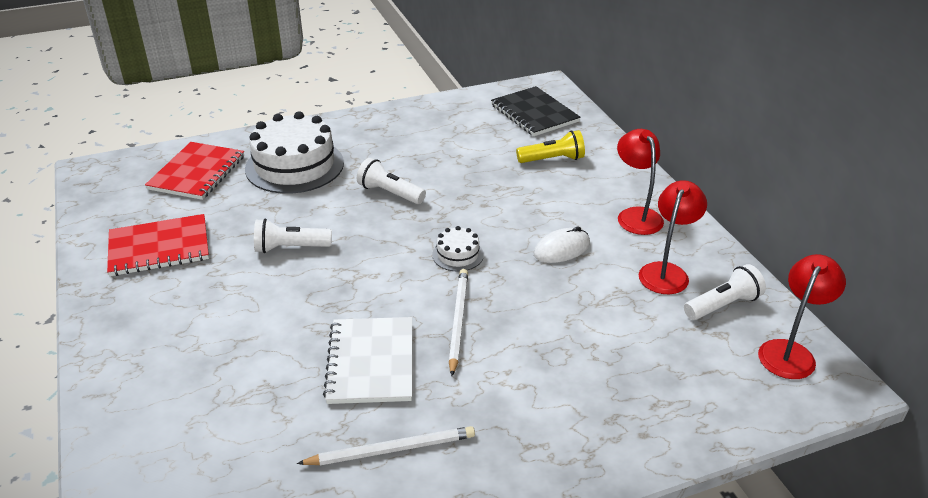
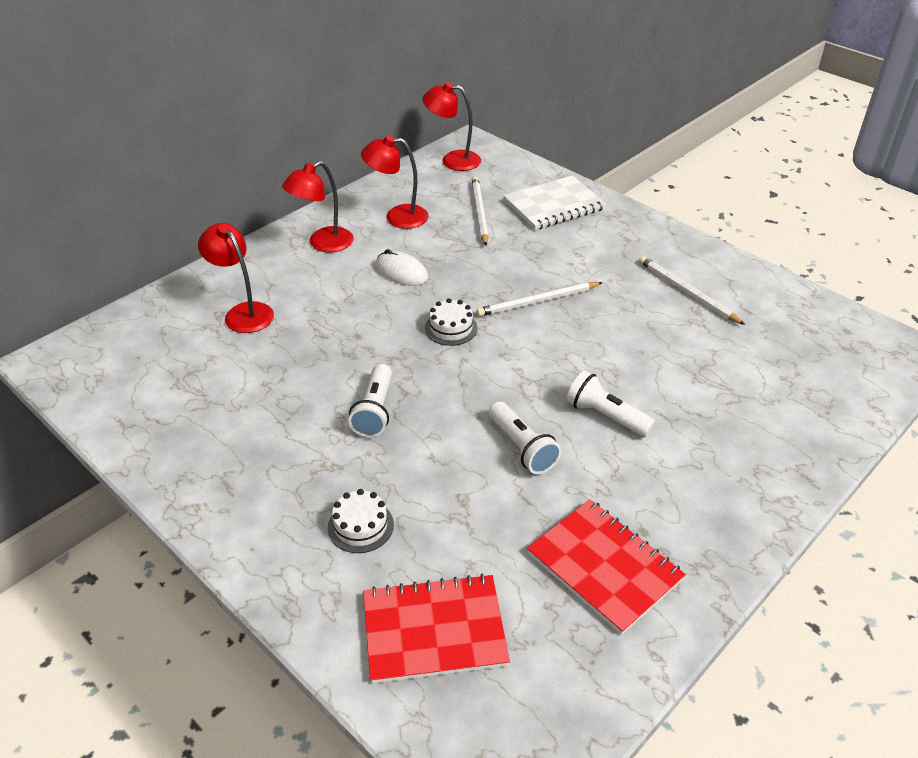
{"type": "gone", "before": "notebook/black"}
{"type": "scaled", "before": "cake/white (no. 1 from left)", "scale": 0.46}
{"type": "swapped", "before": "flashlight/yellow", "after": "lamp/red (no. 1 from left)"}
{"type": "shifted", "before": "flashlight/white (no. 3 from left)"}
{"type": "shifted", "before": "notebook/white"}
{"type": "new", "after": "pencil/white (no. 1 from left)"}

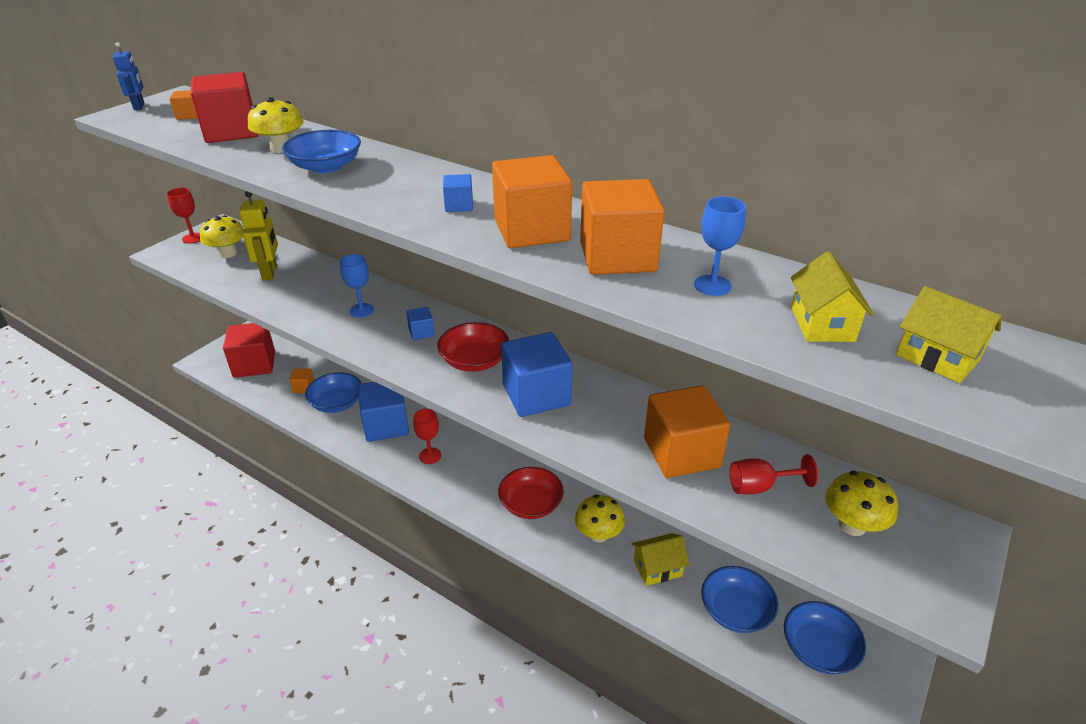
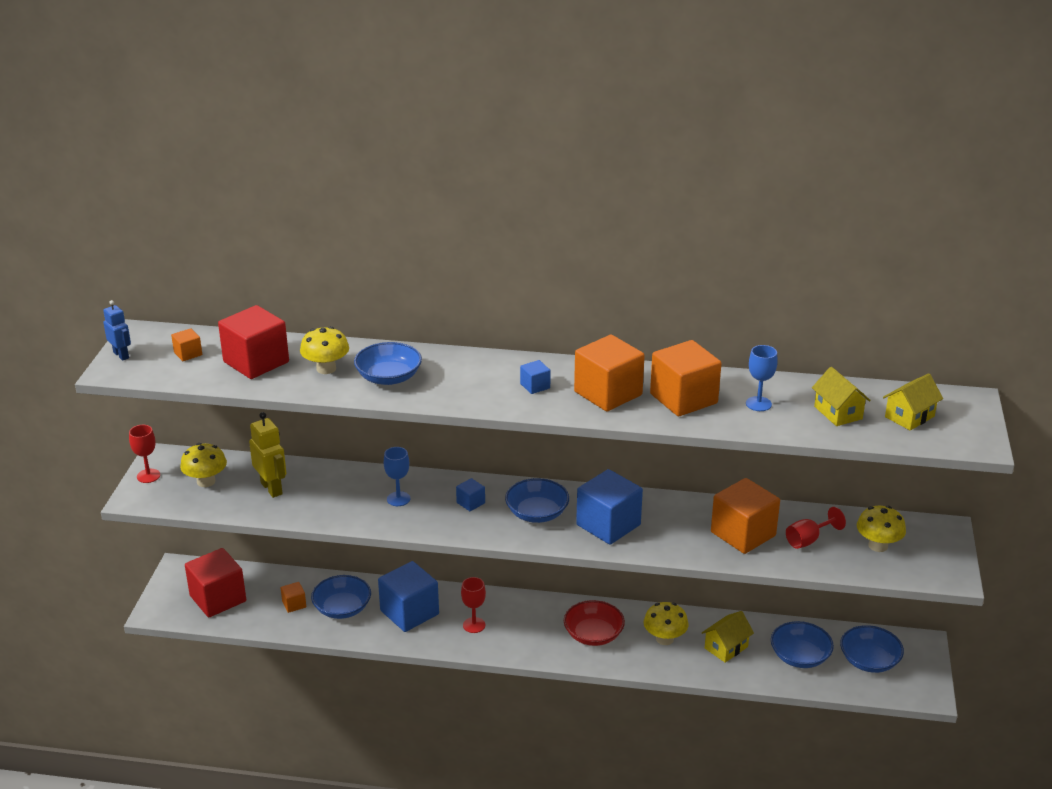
{"type": "rotated", "before": "house/yellow (no. 3 from left)", "turn": -60}
{"type": "repainted", "before": "bowl/red (no. 1 from left)", "after": "bowl/blue (no. 3 from left)"}

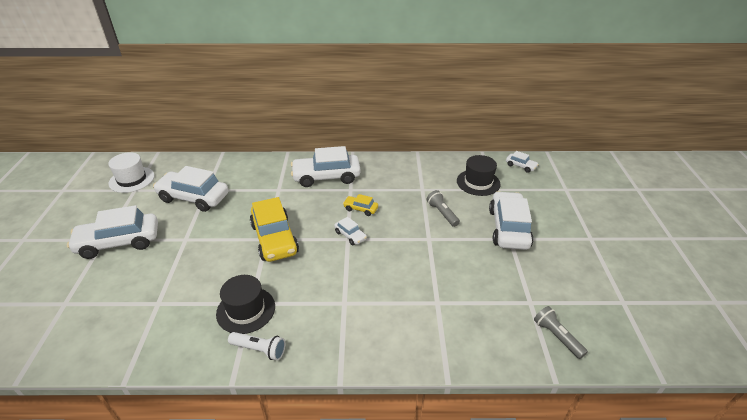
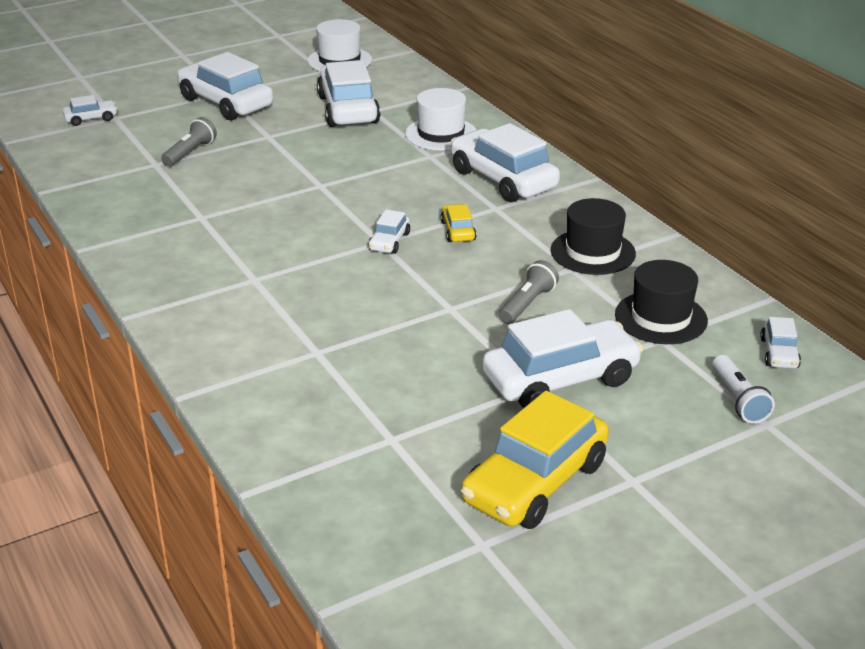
{"type": "shifted", "before": "car/yellow (no. 1 from left in the first image)", "after": "car/yellow (no. 2 from left)"}
{"type": "shifted", "before": "hat/black (no. 1 from left)"}
{"type": "shifted", "before": "flashlight/grey (no. 2 from left in the first image)", "after": "flashlight/grey (no. 1 from left)"}
{"type": "shifted", "before": "flashlight/white"}
{"type": "new", "after": "hat/white (no. 2 from left)"}
{"type": "new", "after": "car/white (no. 1 from left)"}

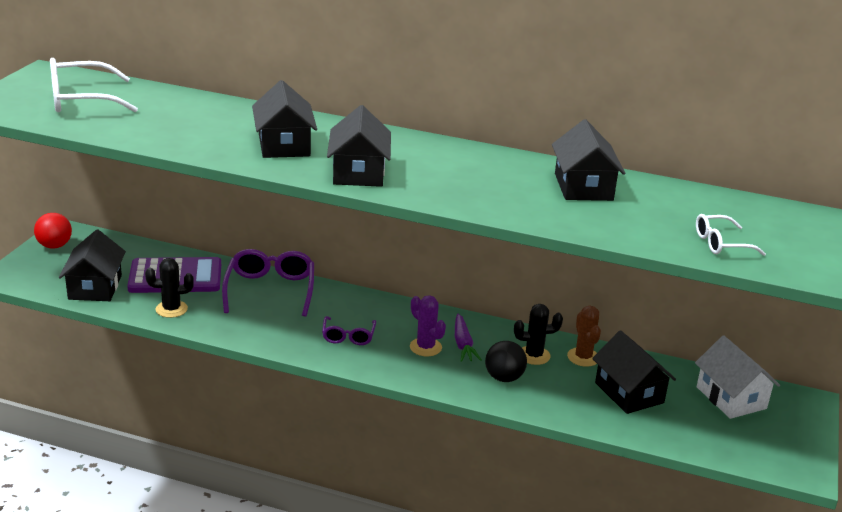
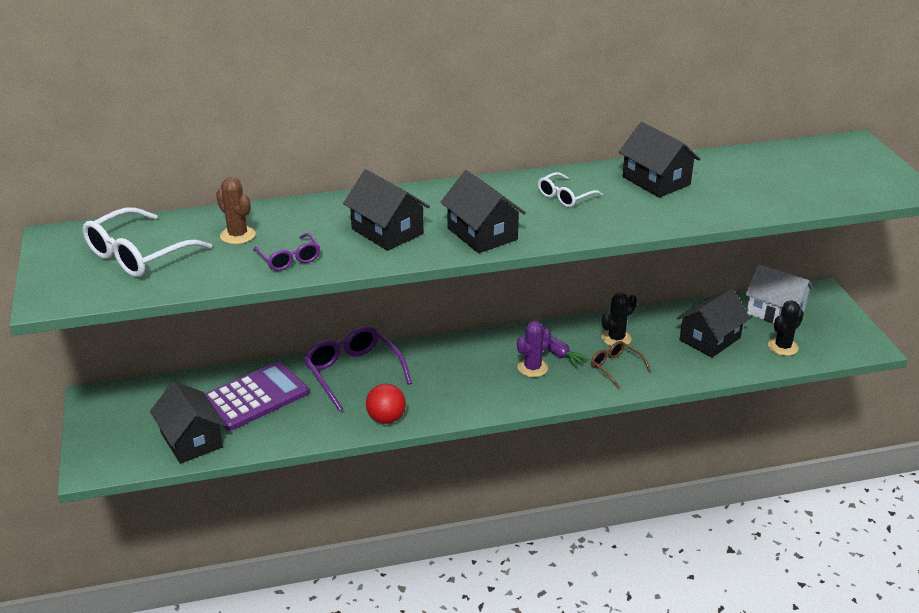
{"type": "shifted", "before": "ball/red"}
{"type": "shifted", "before": "glasses/white (no. 2 from left)"}
{"type": "shifted", "before": "cactus/black (no. 1 from left in the first image)", "after": "cactus/black (no. 2 from left)"}
{"type": "rotated", "before": "cactus/purple", "turn": -60}
{"type": "shifted", "before": "cactus/brown"}
{"type": "shifted", "before": "glasses/purple (no. 2 from left in the first image)", "after": "glasses/purple (no. 1 from left)"}
{"type": "rotated", "before": "house/black (no. 5 from left)", "turn": -75}
{"type": "swapped", "before": "ball/black", "after": "glasses/brown"}

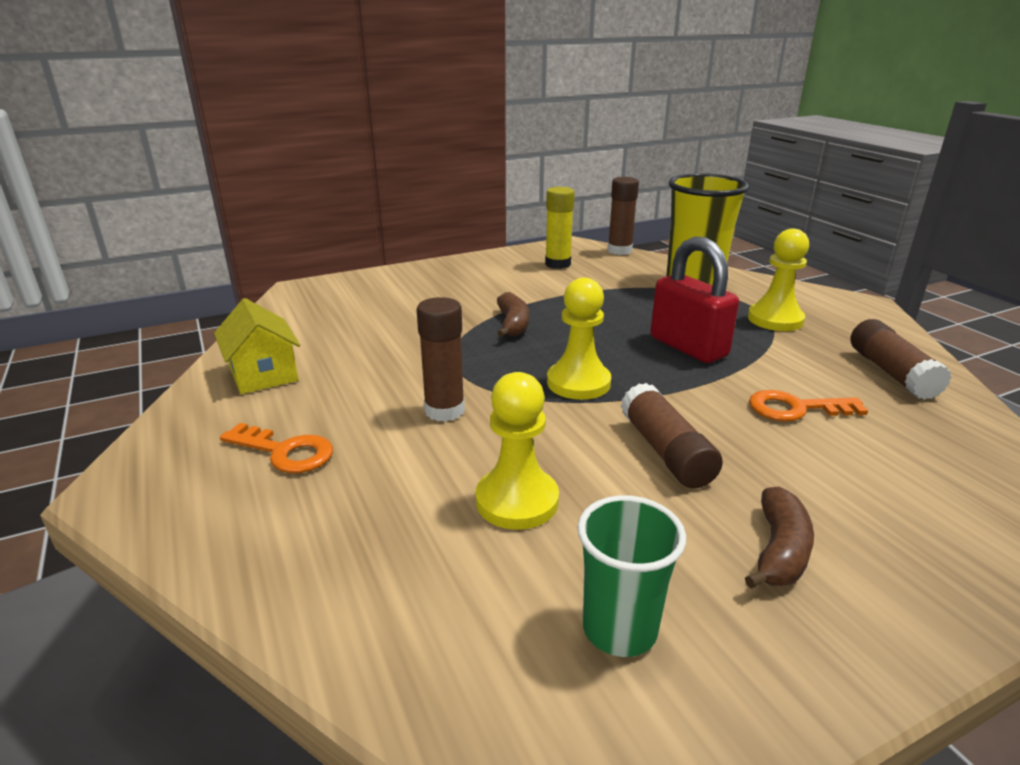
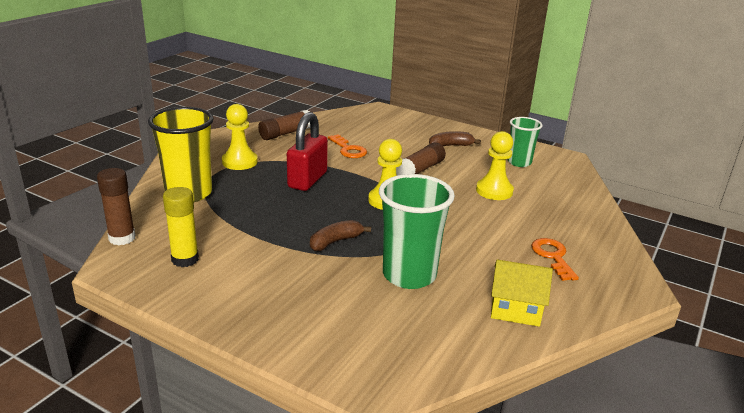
{"type": "gone", "before": "glue stick/brown (no. 1 from left)"}
{"type": "rotated", "before": "house/yellow", "turn": 75}
{"type": "new", "after": "cup/green (no. 1 from left)"}

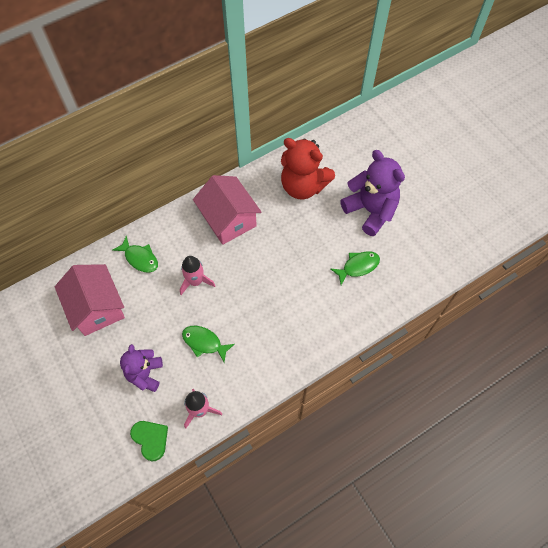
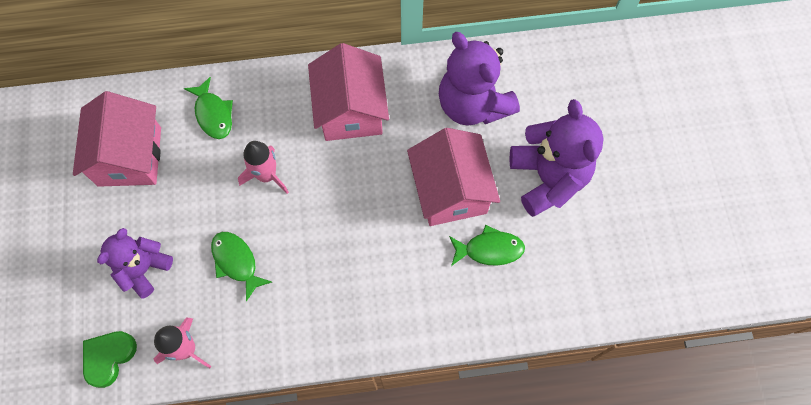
{"type": "repainted", "before": "teddy bear/red", "after": "teddy bear/purple (no. 2 from left)"}
{"type": "rotated", "before": "heart/green", "turn": -135}
{"type": "new", "after": "house/pink (no. 3 from left)"}

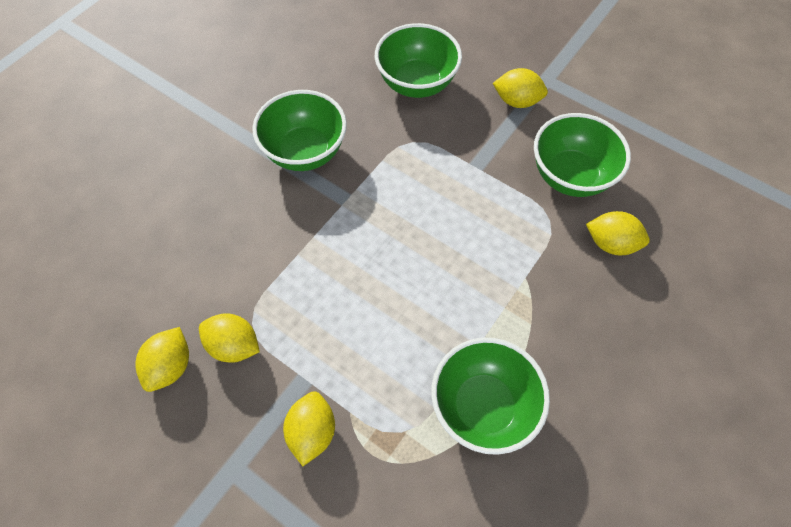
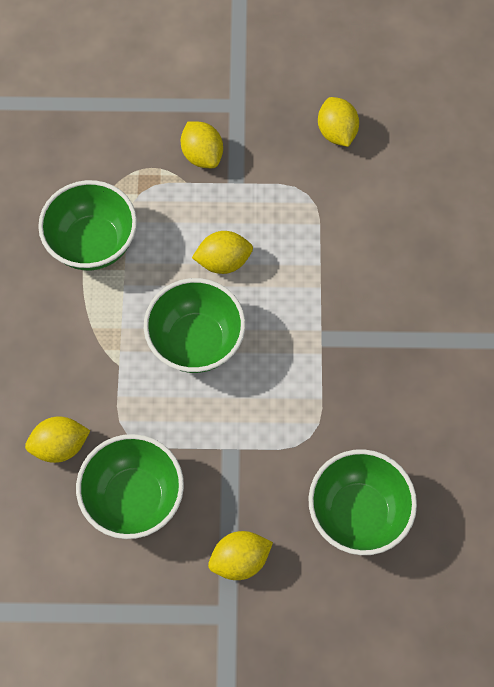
{"type": "shifted", "before": "bowl/green (no. 1 from left in the first image)", "after": "bowl/green (no. 3 from left)"}
{"type": "shifted", "before": "lemon/yellow (no. 2 from left in the first image)", "after": "lemon/yellow (no. 3 from left)"}

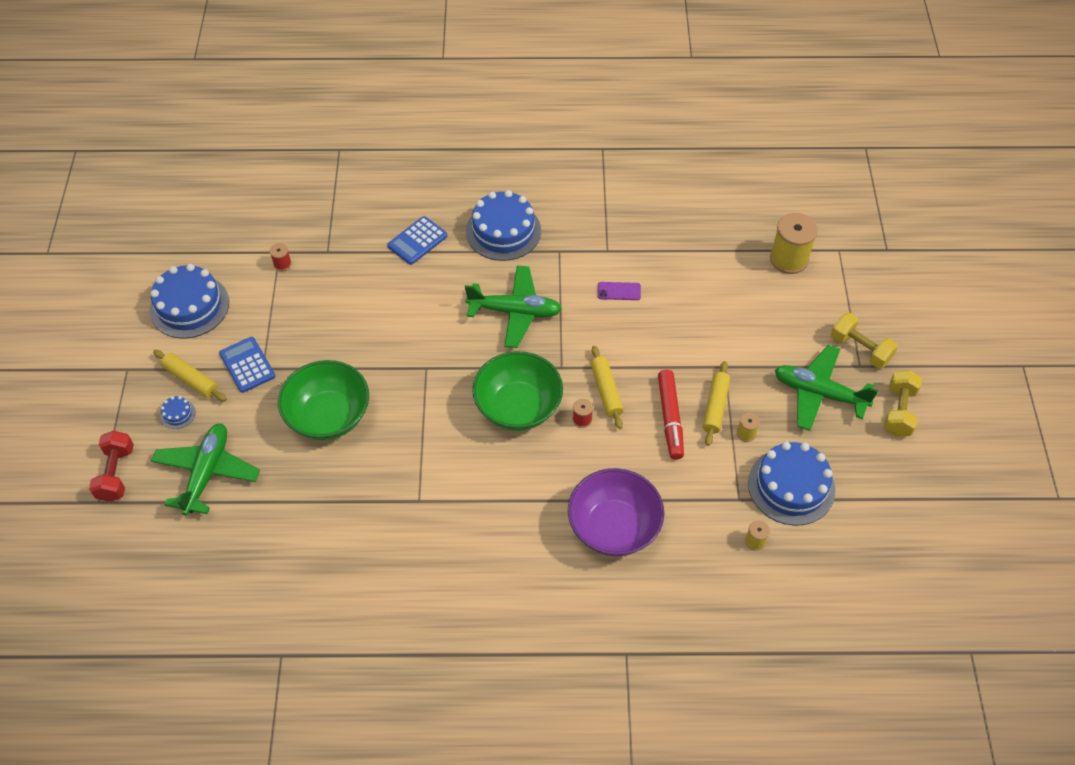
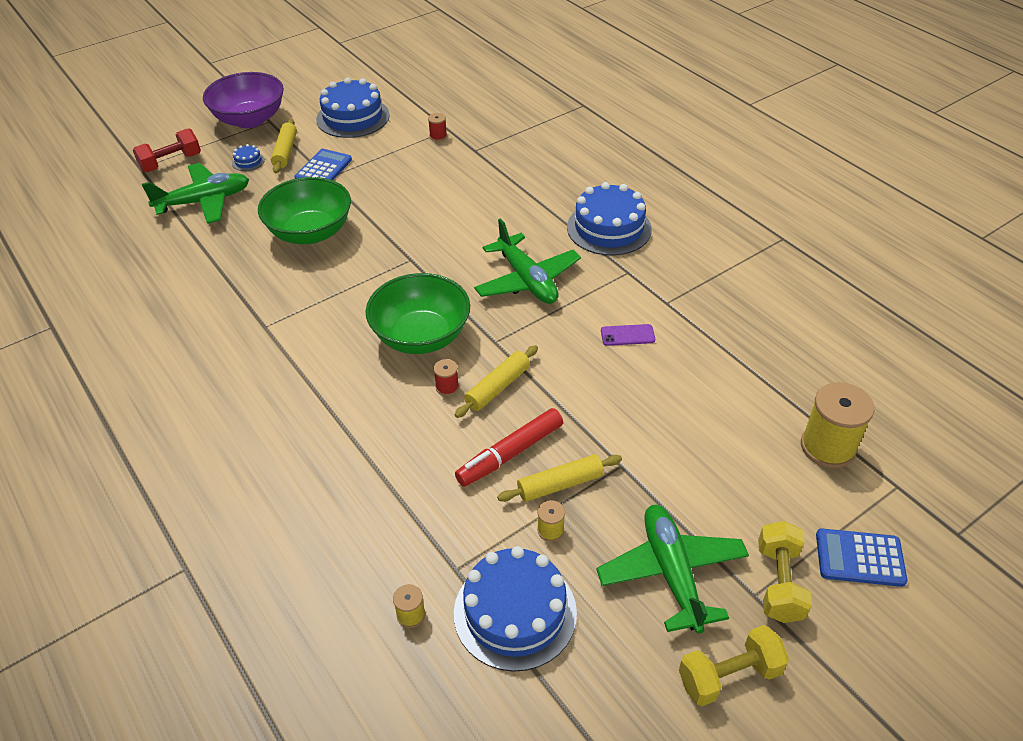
{"type": "shifted", "before": "calculator/blue (no. 2 from left)"}
{"type": "rotated", "before": "phone/purple", "turn": -60}
{"type": "shifted", "before": "bowl/purple"}

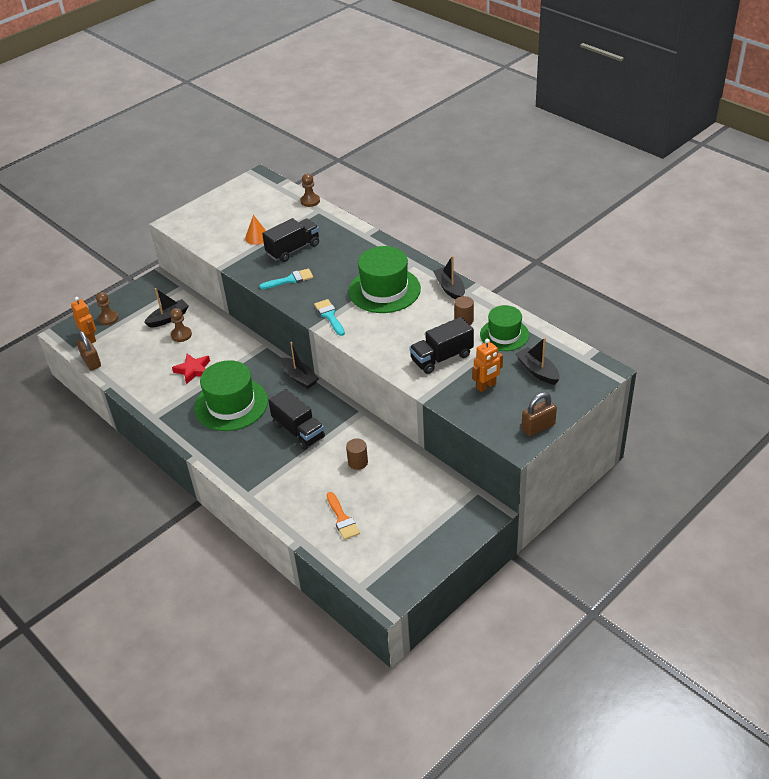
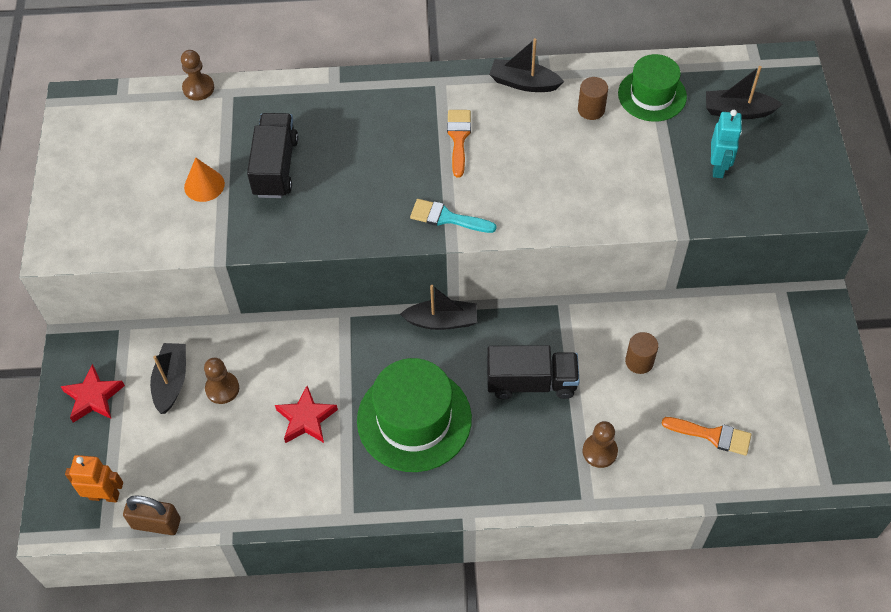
{"type": "swapped", "before": "hat/green (no. 2 from left)", "after": "brush/orange (no. 1 from left)"}
{"type": "gone", "before": "brush/turquoise (no. 1 from left)"}
{"type": "shifted", "before": "pawn/brown (no. 1 from left in the first image)", "after": "pawn/brown (no. 3 from left)"}
{"type": "gone", "before": "truck/black (no. 3 from left)"}
{"type": "repainted", "before": "robot/orange (no. 2 from left)", "after": "robot/turquoise"}
{"type": "gone", "before": "padlock/brown (no. 2 from left)"}
{"type": "new", "after": "star/red (no. 1 from left)"}

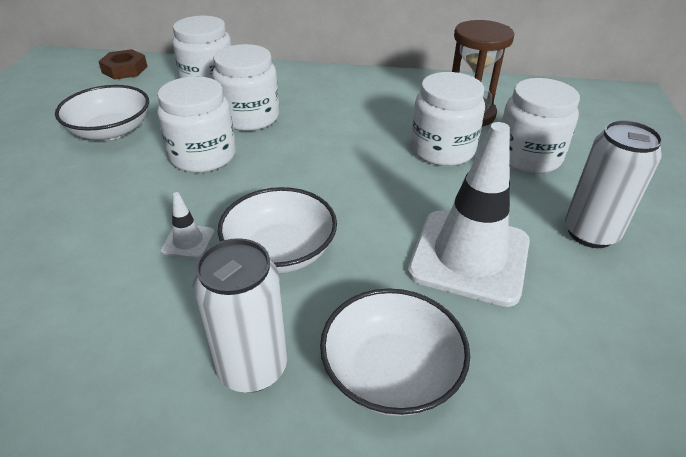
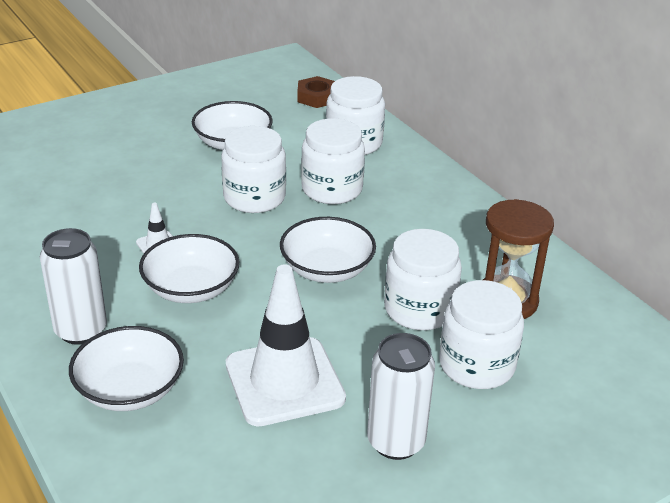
{"type": "new", "after": "bowl/white (no. 4 from left)"}

